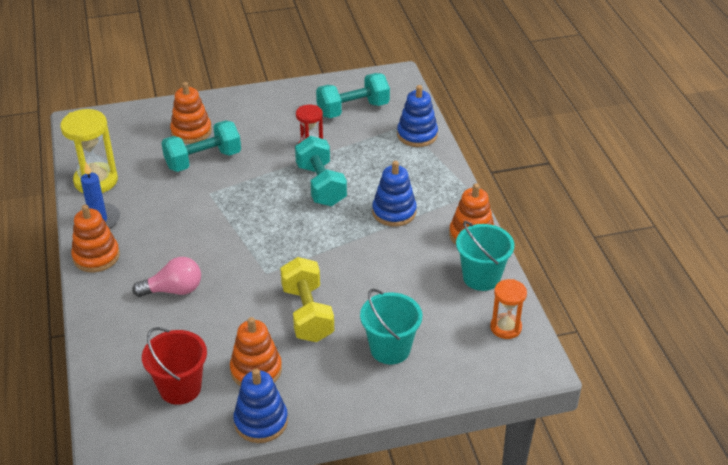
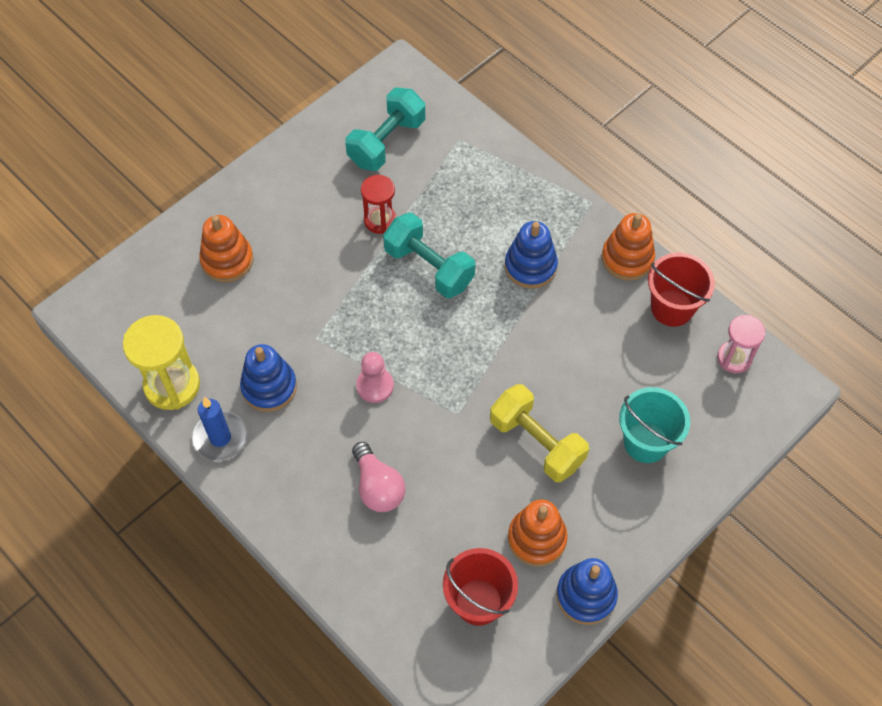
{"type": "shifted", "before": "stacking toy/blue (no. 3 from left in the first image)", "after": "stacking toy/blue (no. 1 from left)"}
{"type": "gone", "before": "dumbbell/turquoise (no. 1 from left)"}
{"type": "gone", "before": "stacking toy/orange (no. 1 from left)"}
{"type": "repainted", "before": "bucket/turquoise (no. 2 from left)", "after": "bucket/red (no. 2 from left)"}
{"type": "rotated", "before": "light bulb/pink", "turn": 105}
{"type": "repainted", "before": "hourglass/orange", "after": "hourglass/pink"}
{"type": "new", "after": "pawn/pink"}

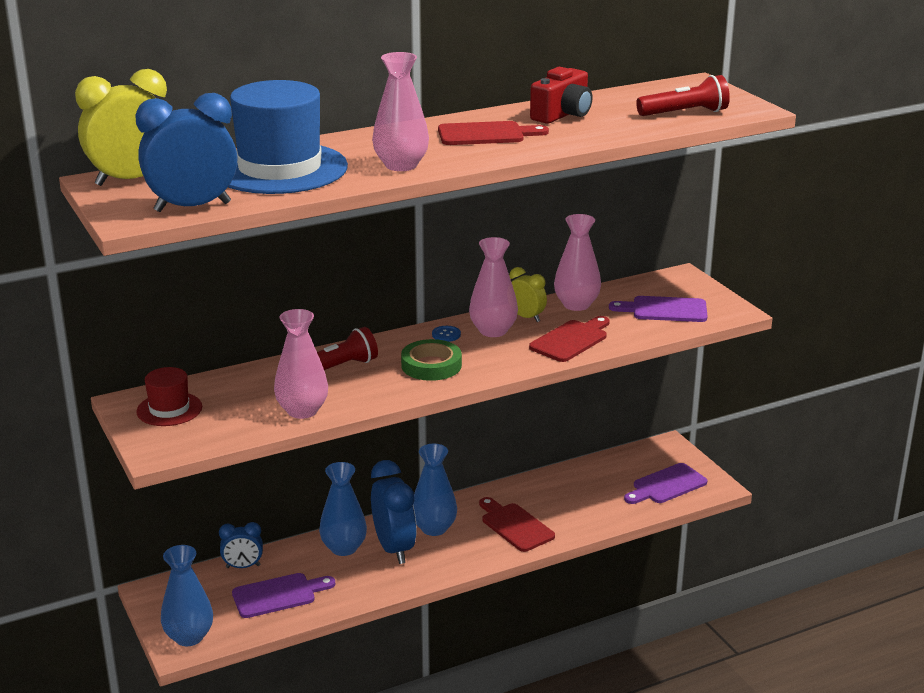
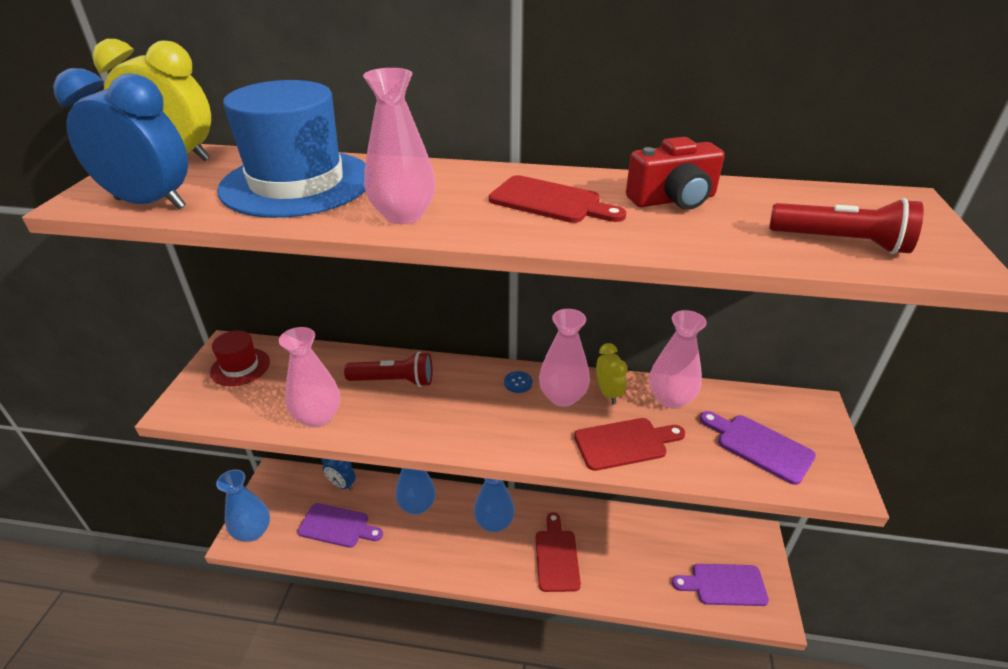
{"type": "gone", "before": "tape/green"}
{"type": "gone", "before": "clock/blue (no. 3 from left)"}

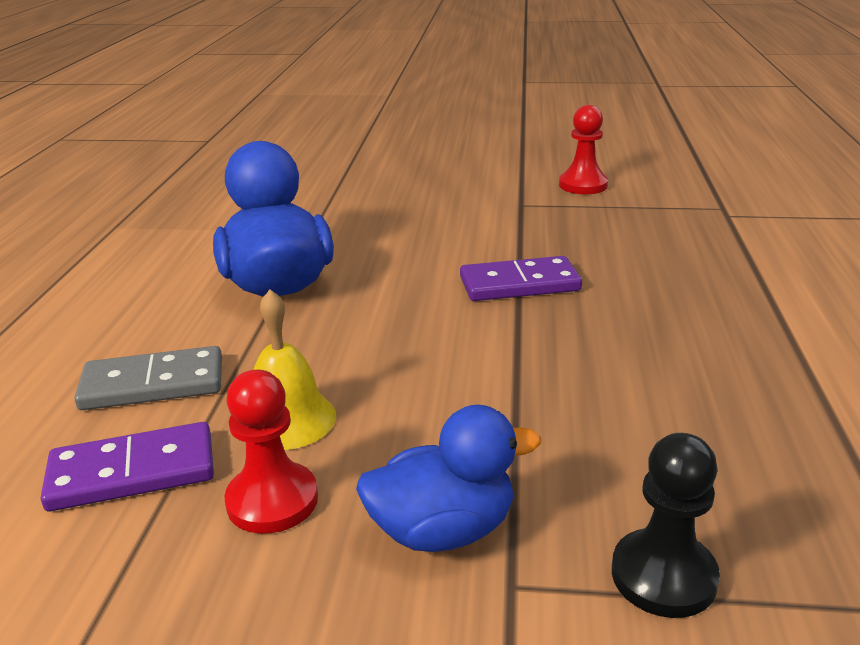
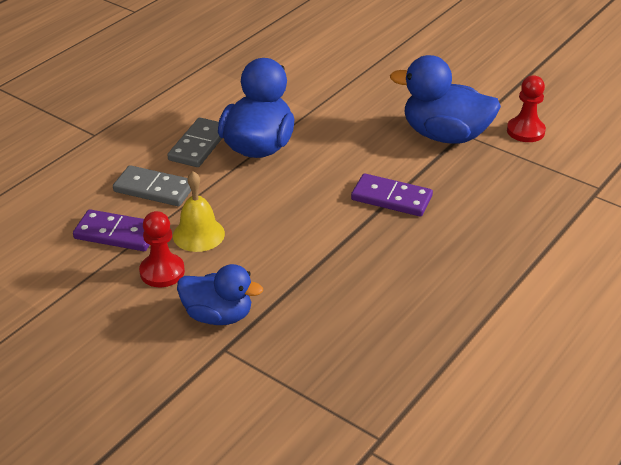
{"type": "gone", "before": "pawn/black"}
{"type": "new", "after": "duck/blue (no. 3 from left)"}
{"type": "new", "after": "domino/grey (no. 2 from left)"}

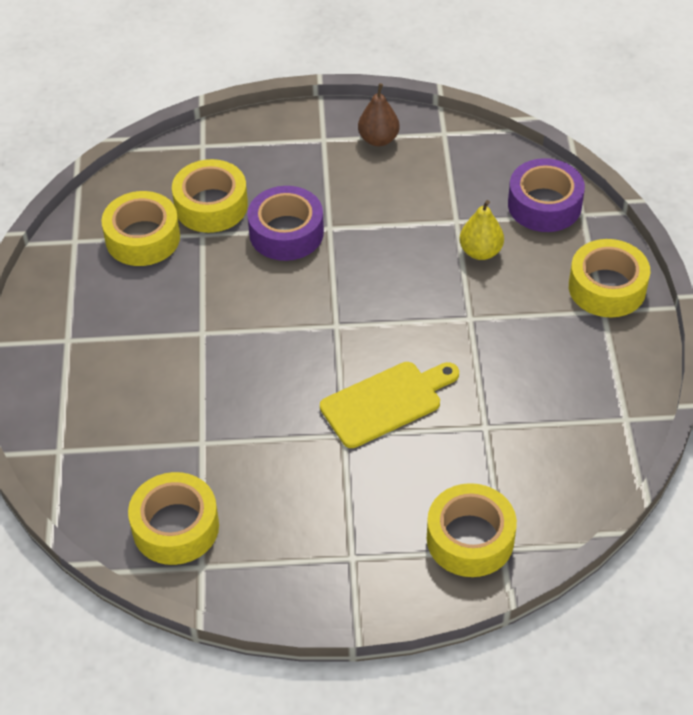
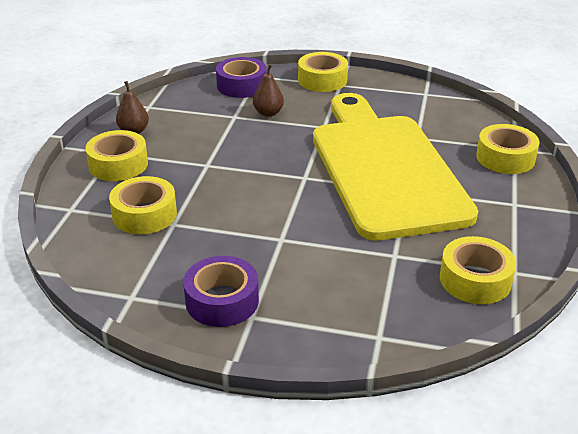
{"type": "shifted", "before": "tape/purple (no. 1 from left)"}
{"type": "shifted", "before": "tape/yellow (no. 1 from left)"}
{"type": "repainted", "before": "pear/yellow", "after": "pear/brown (no. 2 from left)"}
{"type": "scaled", "before": "cutting board/yellow", "scale": 2.43}

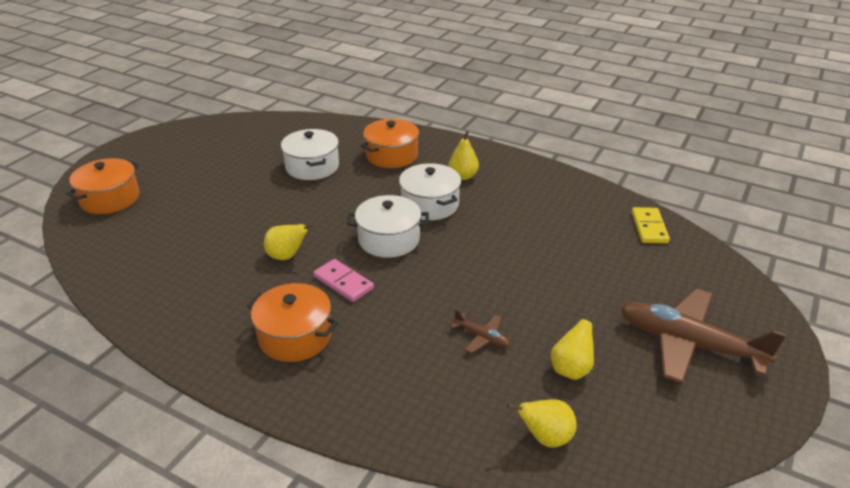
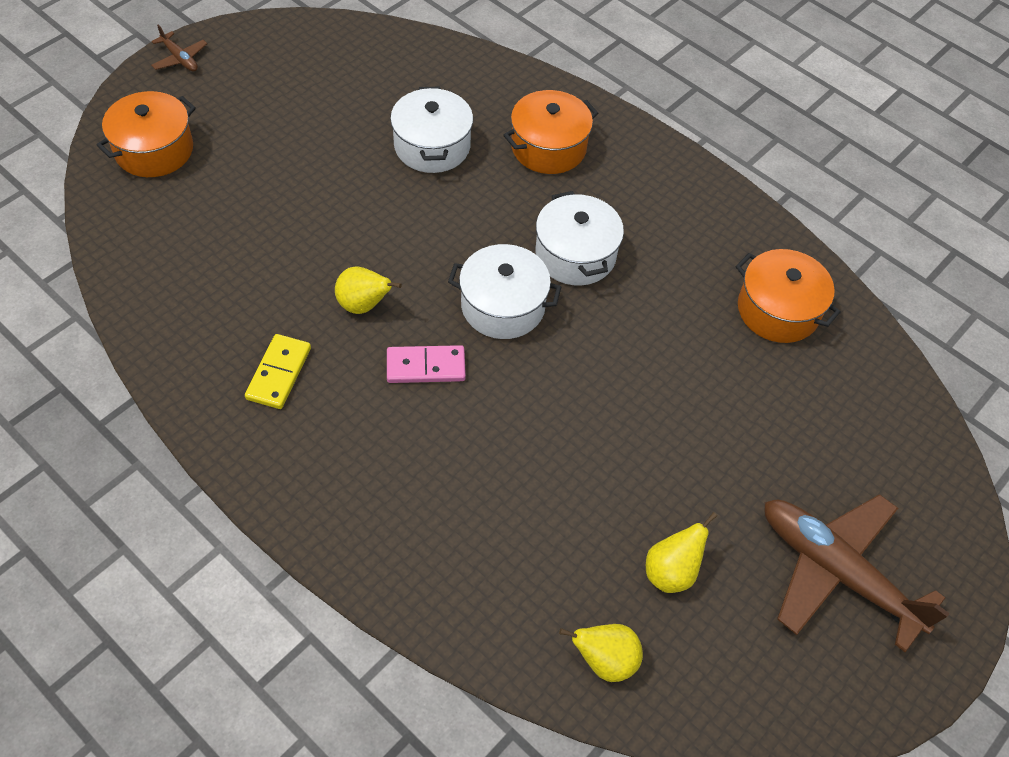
{"type": "gone", "before": "pear/yellow (no. 2 from left)"}
{"type": "shifted", "before": "domino/yellow"}
{"type": "rotated", "before": "domino/pink", "turn": -60}
{"type": "shifted", "before": "pot/orange (no. 2 from left in the first image)", "after": "pot/orange (no. 3 from left)"}
{"type": "shifted", "before": "plane/brown (no. 1 from left)"}

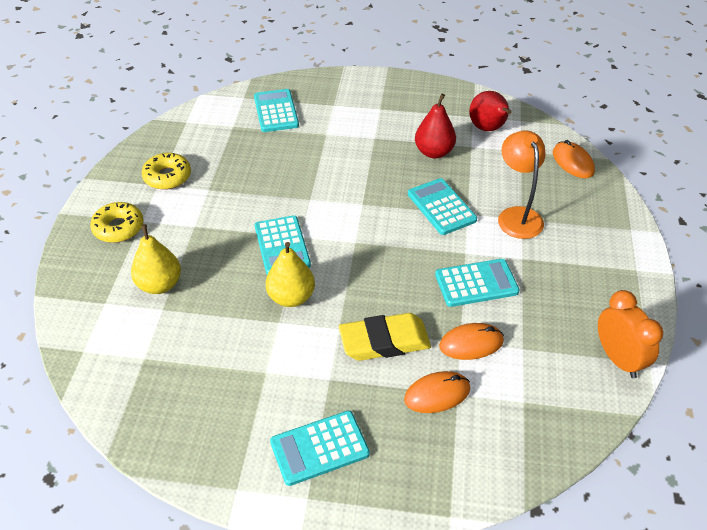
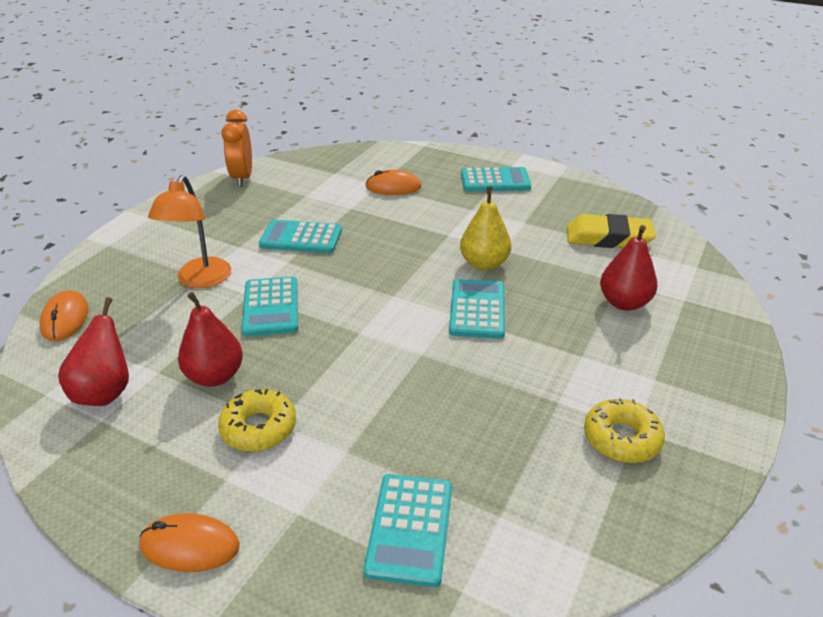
{"type": "shifted", "before": "donut/yellow (no. 1 from left)"}
{"type": "repainted", "before": "pear/yellow (no. 1 from left)", "after": "pear/red (no. 3 from left)"}
{"type": "shifted", "before": "eraser/yellow"}
{"type": "shifted", "before": "mouse/orange (no. 2 from left)"}

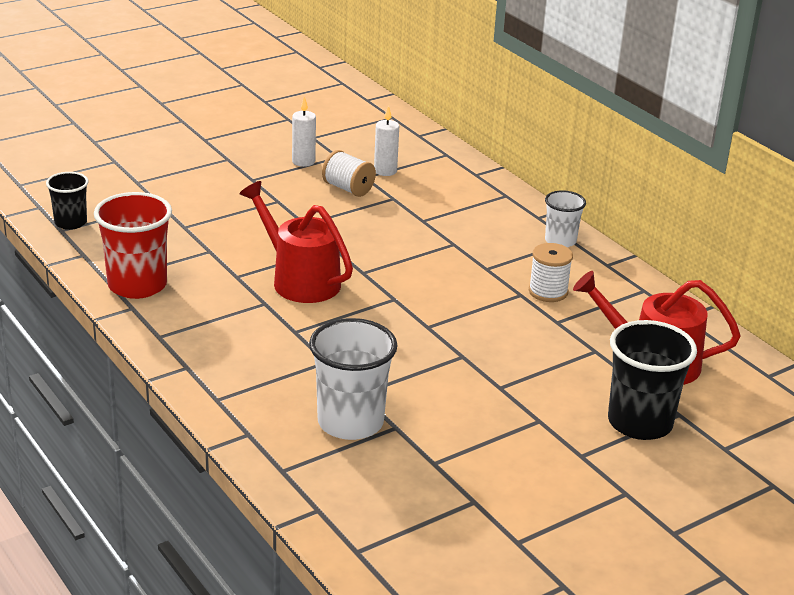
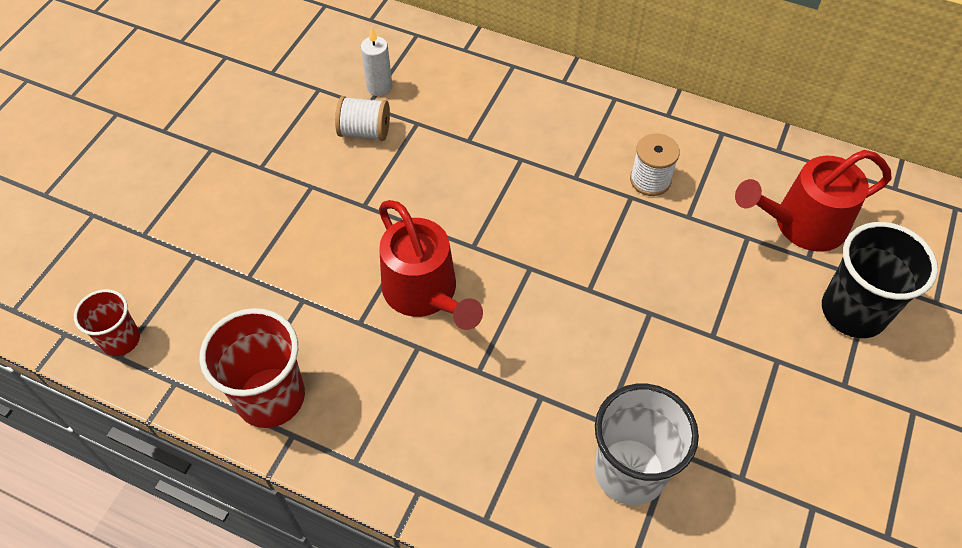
{"type": "gone", "before": "candle/white (no. 1 from left)"}
{"type": "repainted", "before": "cup/black (no. 1 from left)", "after": "cup/red (no. 1 from left)"}
{"type": "rotated", "before": "watering can/red (no. 1 from left)", "turn": -135}
{"type": "gone", "before": "cup/white (no. 2 from left)"}

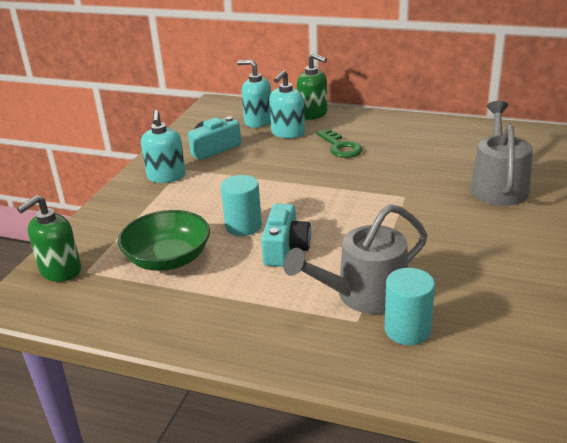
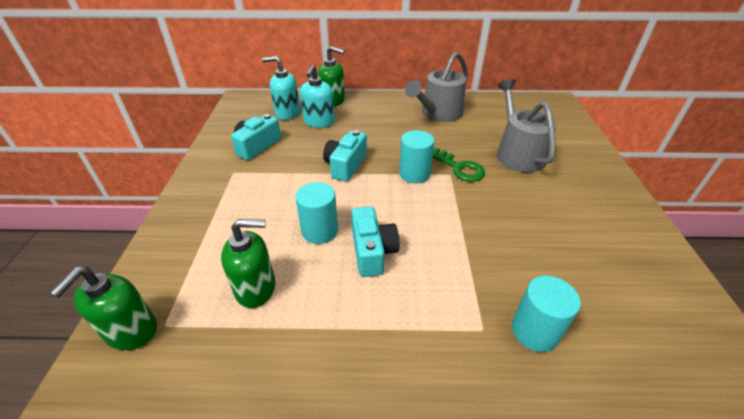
{"type": "gone", "before": "soap dispenser/turquoise (no. 1 from left)"}
{"type": "shifted", "before": "key/green"}
{"type": "shifted", "before": "watering can/grey (no. 1 from left)"}
{"type": "swapped", "before": "bowl/green", "after": "soap dispenser/green (no. 2 from left)"}
{"type": "new", "after": "camera/turquoise (no. 2 from left)"}
{"type": "new", "after": "cylinder/turquoise (no. 2 from left)"}

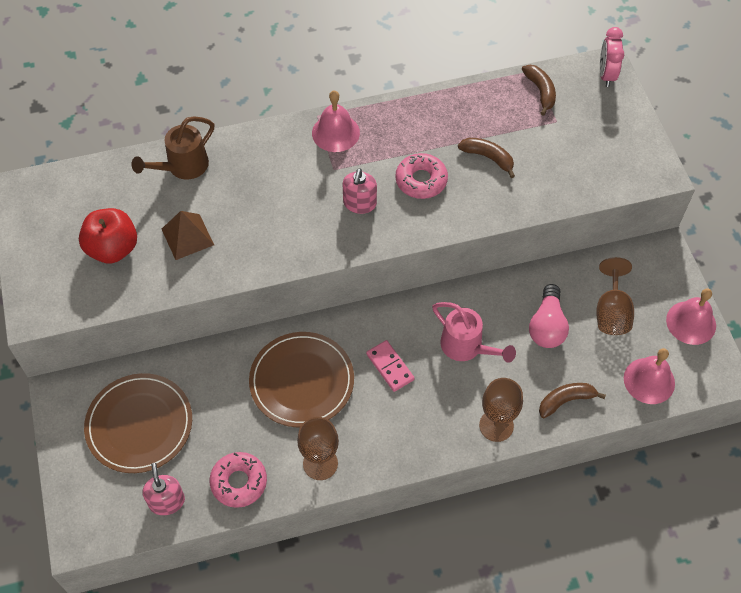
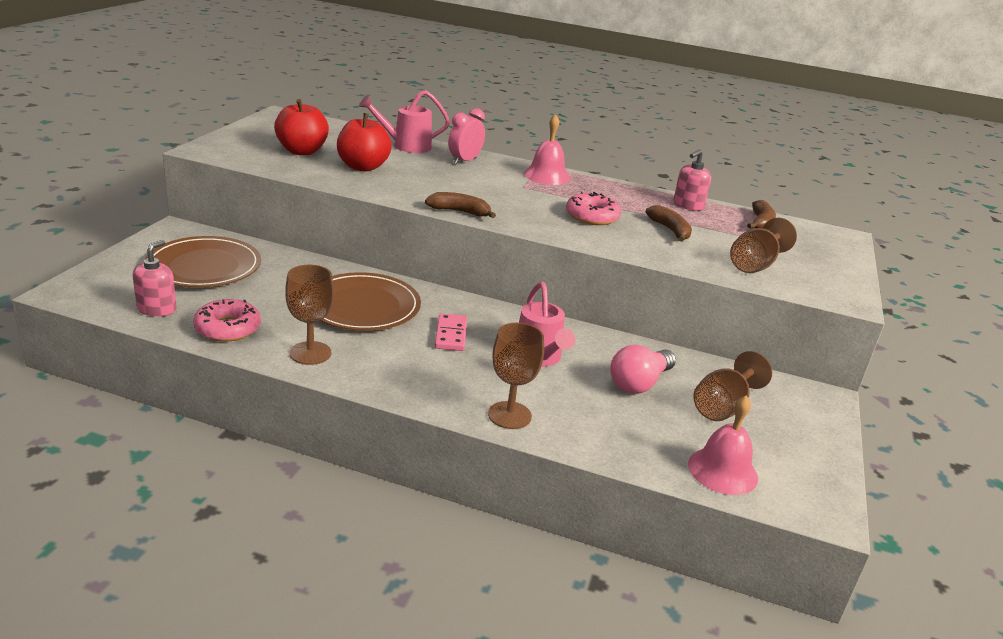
{"type": "shifted", "before": "clock/pink"}
{"type": "repainted", "before": "watering can/brown", "after": "watering can/pink (no. 1 from left)"}
{"type": "shifted", "before": "soap dispenser/pink (no. 2 from left)"}
{"type": "swapped", "before": "pyramid/brown", "after": "apple/red (no. 2 from left)"}
{"type": "gone", "before": "bell/pink (no. 3 from left)"}
{"type": "shifted", "before": "banana/brown (no. 3 from left in the first image)", "after": "banana/brown (no. 1 from left)"}
{"type": "new", "after": "goblet/brown (no. 4 from left)"}

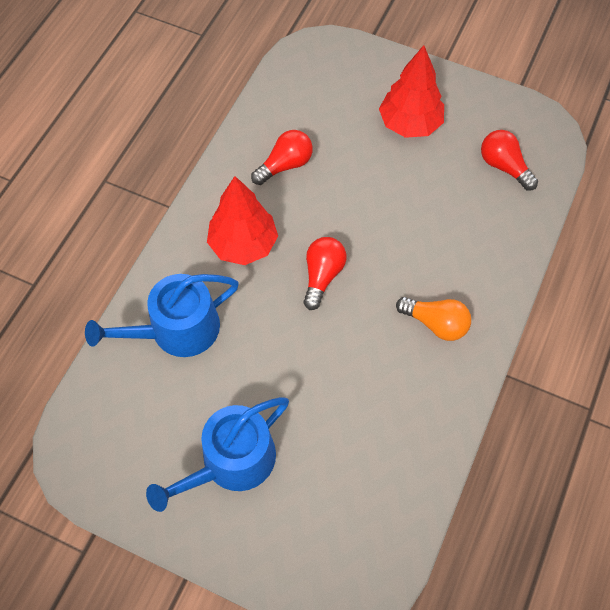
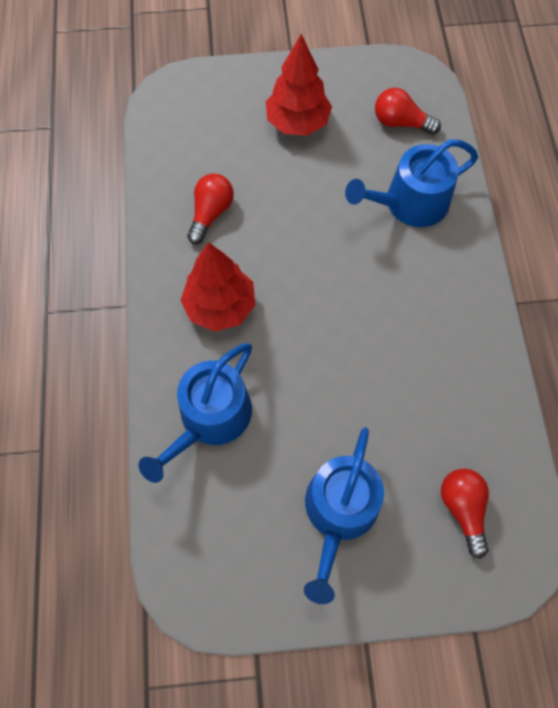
{"type": "shifted", "before": "light bulb/red (no. 2 from left in the first image)", "after": "light bulb/red (no. 3 from left)"}
{"type": "gone", "before": "light bulb/orange"}
{"type": "new", "after": "watering can/blue (no. 3 from left)"}

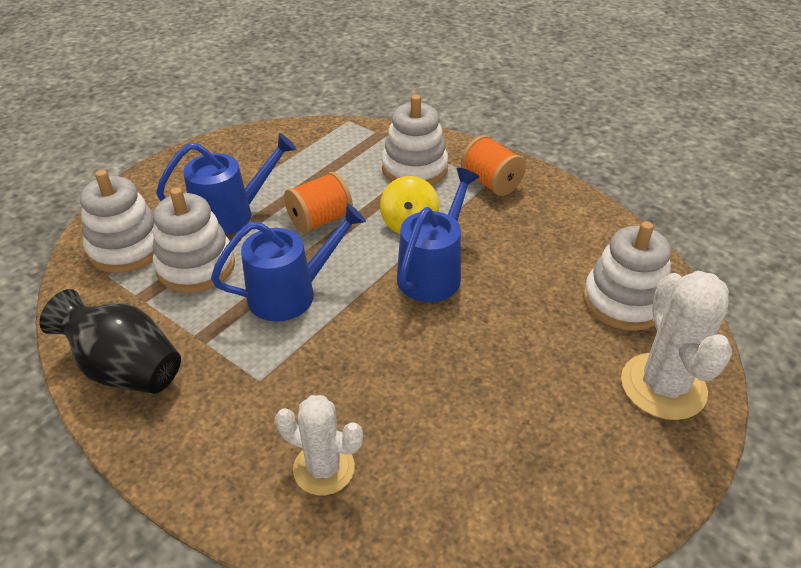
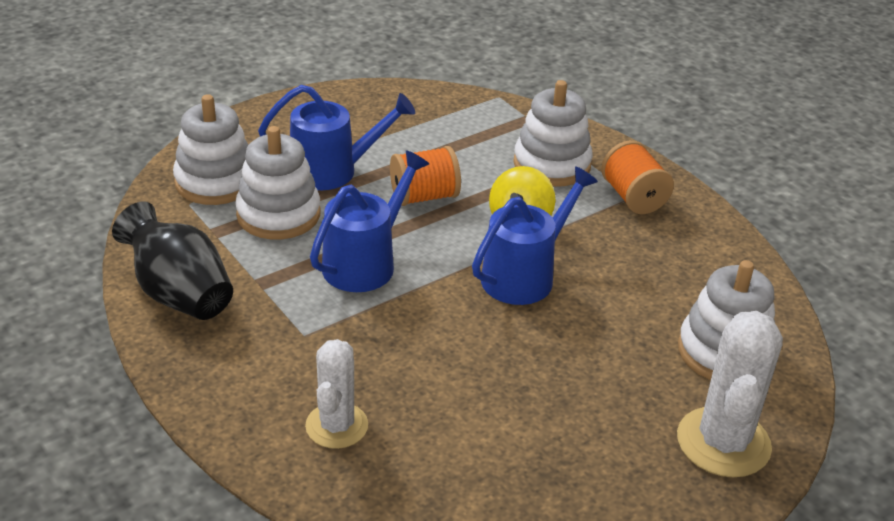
{"type": "rotated", "before": "watering can/blue (no. 2 from left)", "turn": -45}
{"type": "rotated", "before": "cactus/white (no. 1 from left)", "turn": 60}

